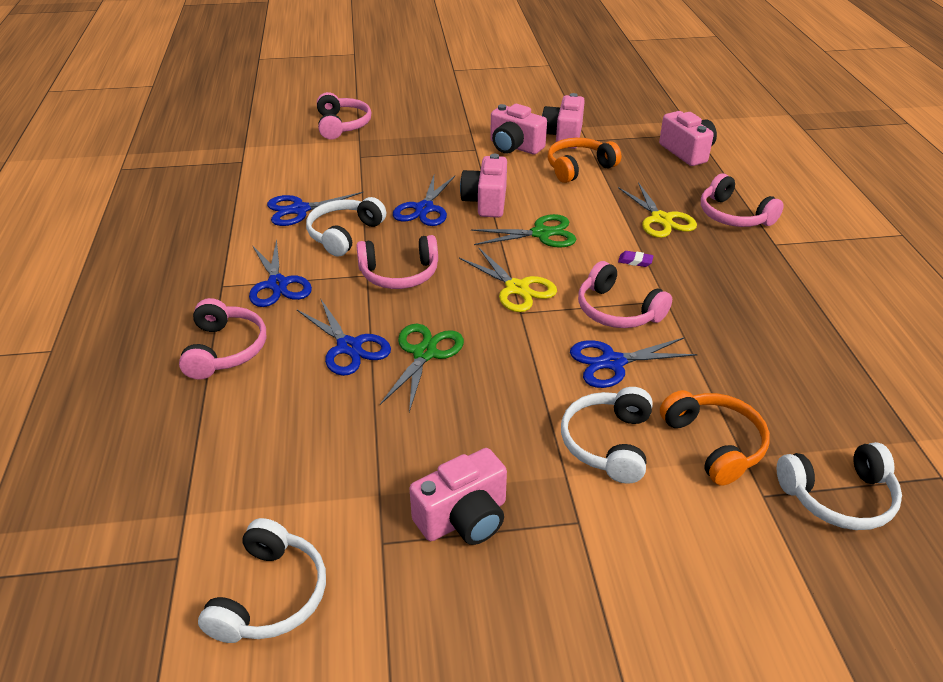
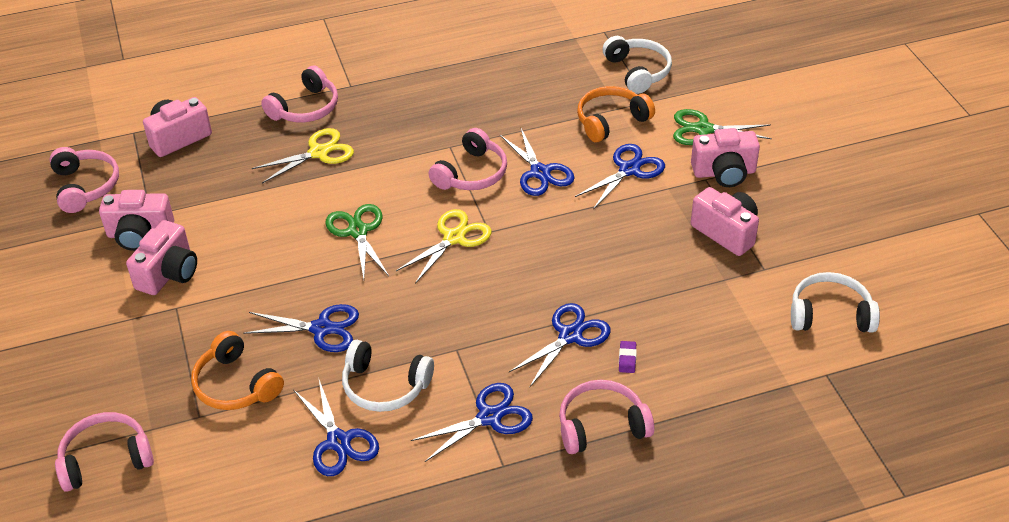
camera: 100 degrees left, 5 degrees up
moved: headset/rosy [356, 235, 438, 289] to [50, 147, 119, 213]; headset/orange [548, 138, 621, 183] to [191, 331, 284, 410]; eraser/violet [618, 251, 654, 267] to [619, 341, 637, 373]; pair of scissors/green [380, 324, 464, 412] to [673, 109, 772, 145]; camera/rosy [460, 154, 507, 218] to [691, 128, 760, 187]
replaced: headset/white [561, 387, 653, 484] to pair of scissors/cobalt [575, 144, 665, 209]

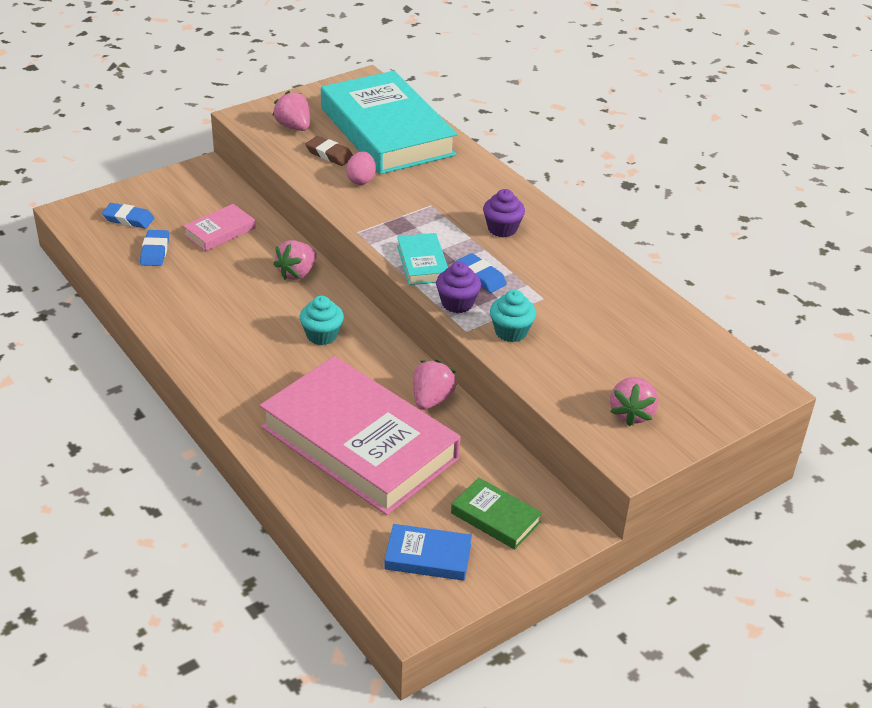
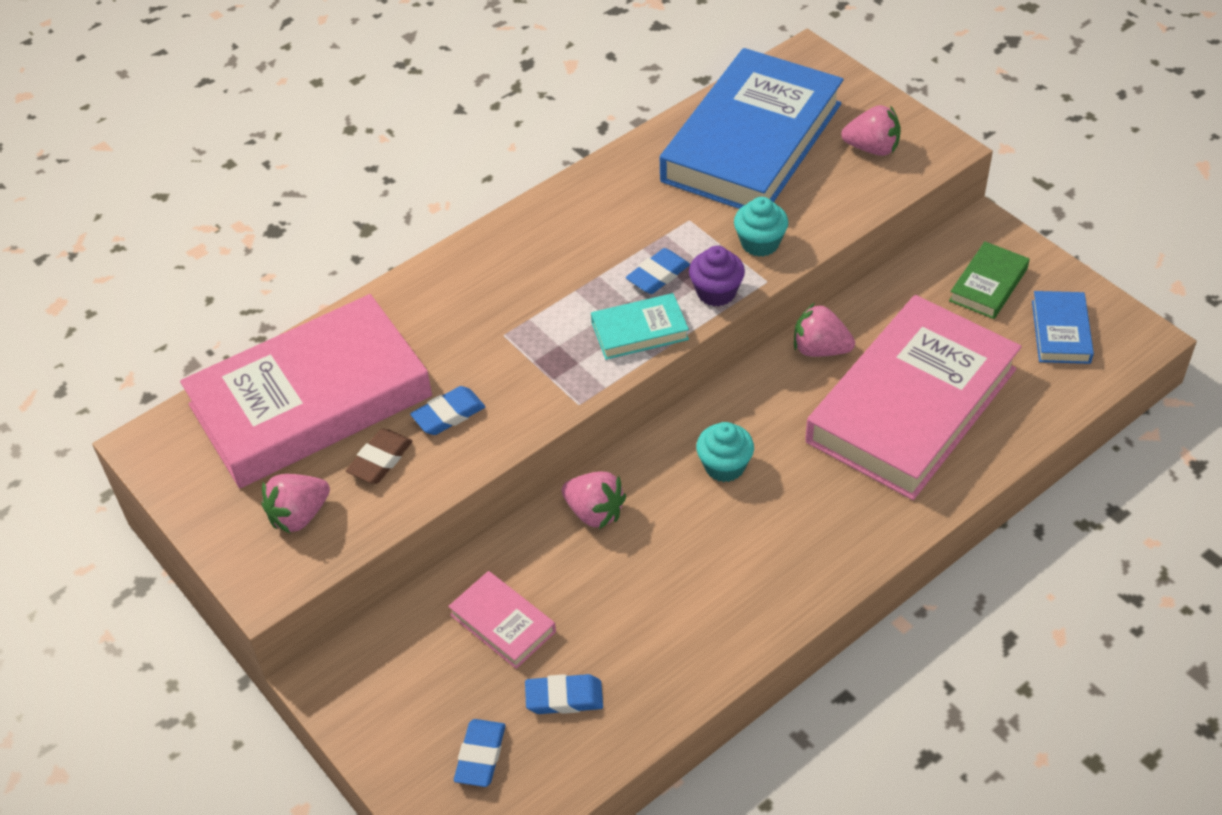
camera: 90 degrees left, 10 degrees up
removed: fairy cake/violet [483, 189, 525, 237]
added: book/cobalt [660, 48, 844, 209]
replaced: egg shape/rosy [346, 151, 376, 185] to eraser/cobalt [410, 386, 485, 435]
recoloured: book/teal [321, 71, 457, 174] to book/rosy [180, 294, 432, 488]

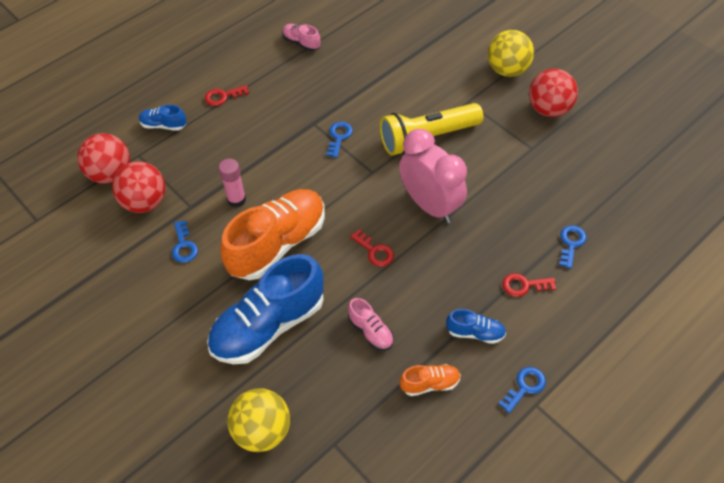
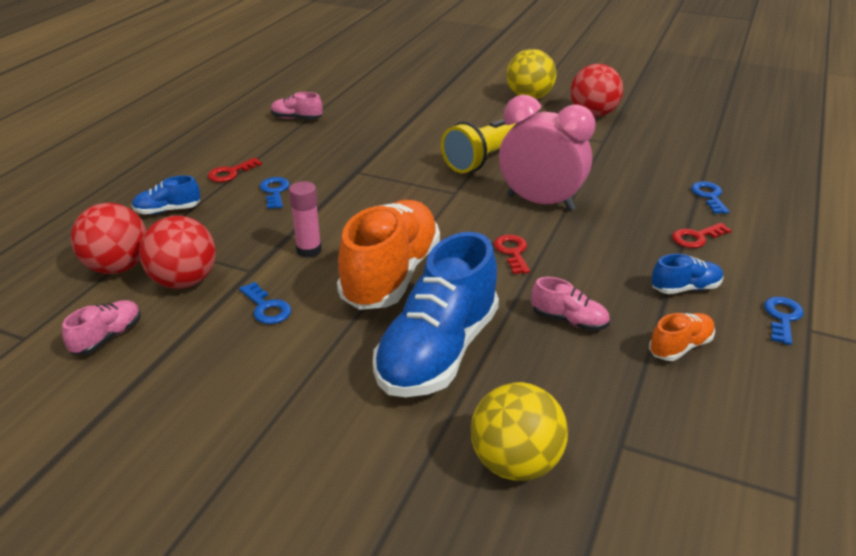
camera: 25 degrees left, 20 degrees down
added: shoe/rosy [62, 300, 141, 355]
moved: key/cobalt [326, 122, 353, 158] to [260, 177, 290, 209]
turned: key/crimson [350, 229, 394, 267] = [494, 234, 530, 274] 120 degrees counterclockwise

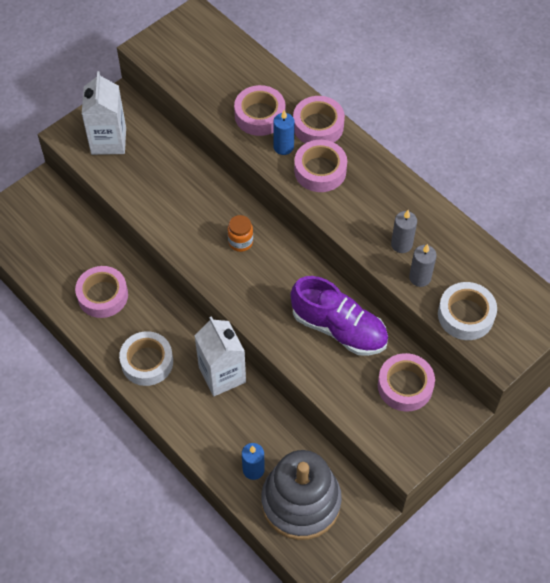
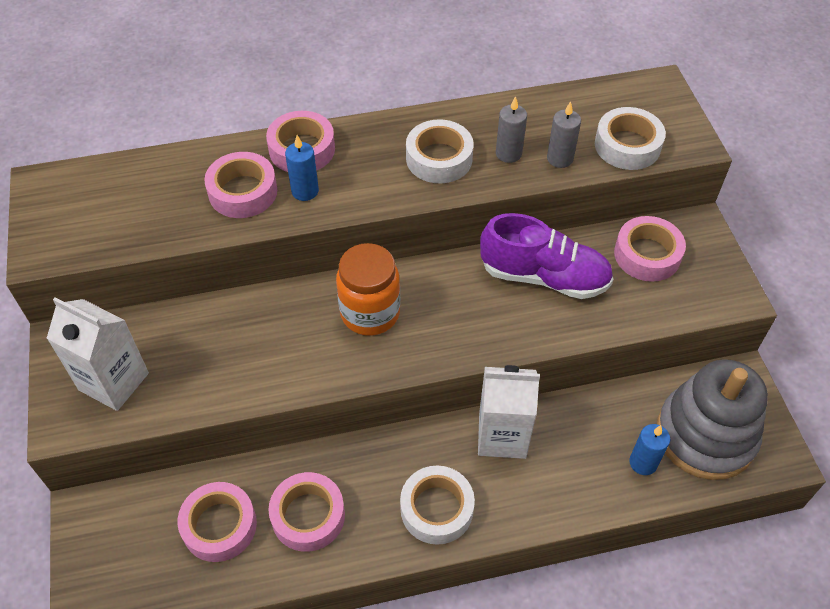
camera: 60 degrees left, 5 degrees down
added: tape/white [406, 119, 474, 183]
moved: tape/rosy [294, 140, 347, 192] to [178, 482, 257, 562]
turned: shoe/violet [291, 276, 388, 356] = [480, 213, 613, 299] 45 degrees clockwise
resized: jar/orange [228, 215, 253, 252] = [336, 243, 400, 336] x1.80

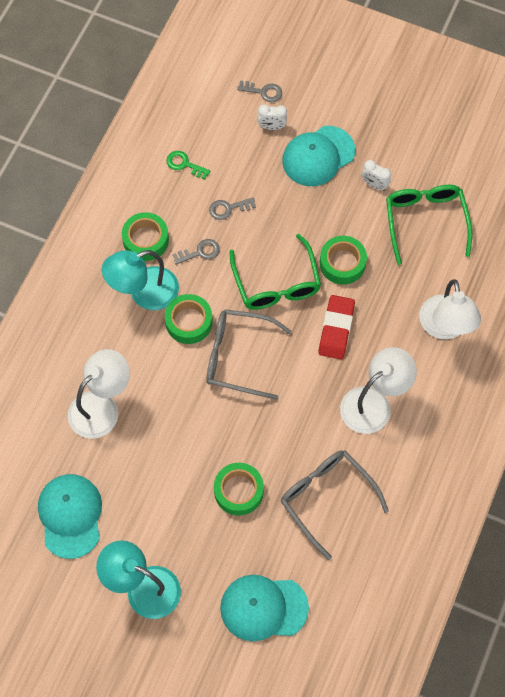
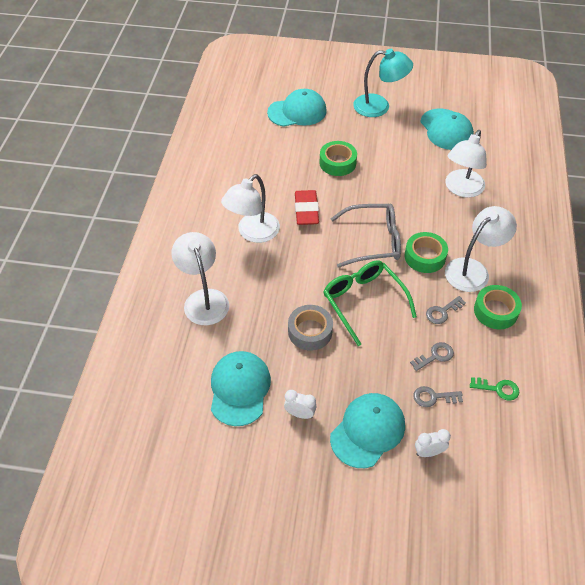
camera: 165 degrees right, 15 degrees down
removed: glasses/grey [281, 450, 389, 560]
moved: eraser/crimson [318, 295, 355, 359] to [295, 190, 319, 225]; key/grey [237, 81, 282, 102] to [413, 386, 463, 407]
replaced: glasses/green [386, 185, 472, 265] to cap/teal [211, 351, 271, 426]
recoloured: tape/green [320, 236, 367, 285] to tape/grey [288, 305, 333, 351]; desk lamp/teal [102, 250, 179, 310] to desk lamp/white [445, 206, 517, 292]

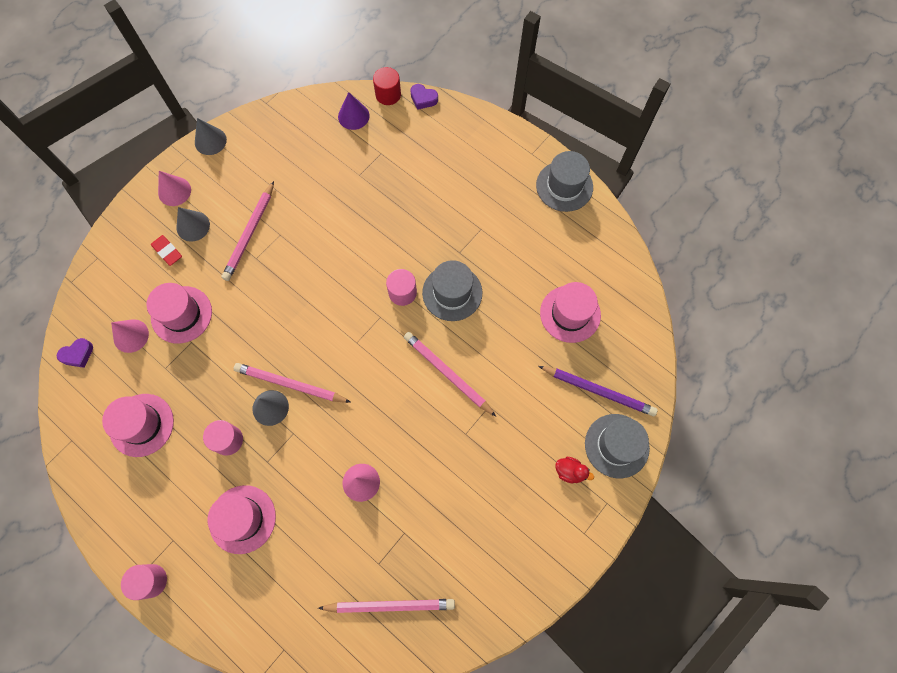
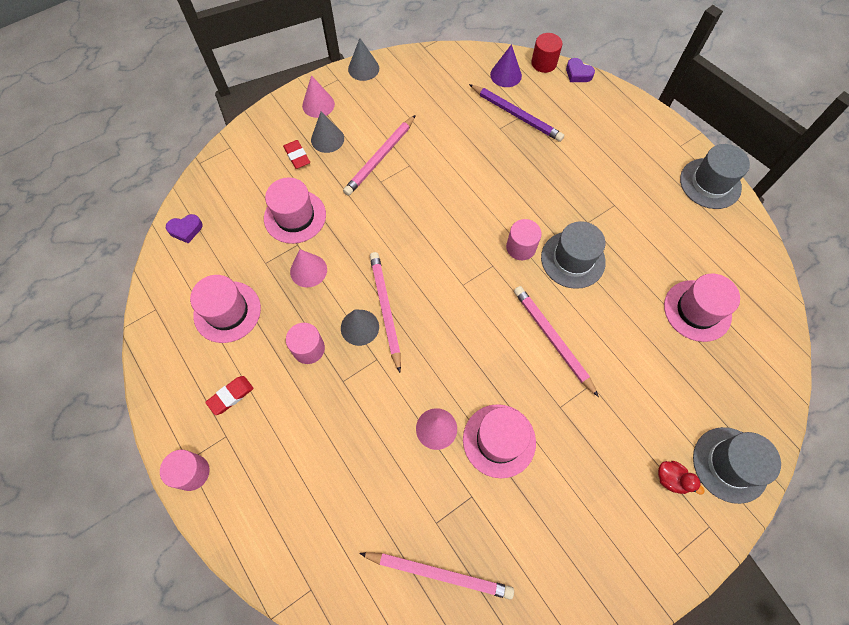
camera: 15 degrees right, 5 degrees down
added: eraser/crimson [205, 376, 254, 415]
moved: cone/rosy [111, 319, 149, 353] to [290, 249, 327, 287]; hat/rosy [207, 485, 276, 554] to [463, 404, 536, 478]; pencil/violet [538, 366, 658, 416] to [469, 84, 564, 142]
turned: pencil/rosy [234, 363, 351, 403] = [370, 252, 401, 373] 45 degrees clockwise

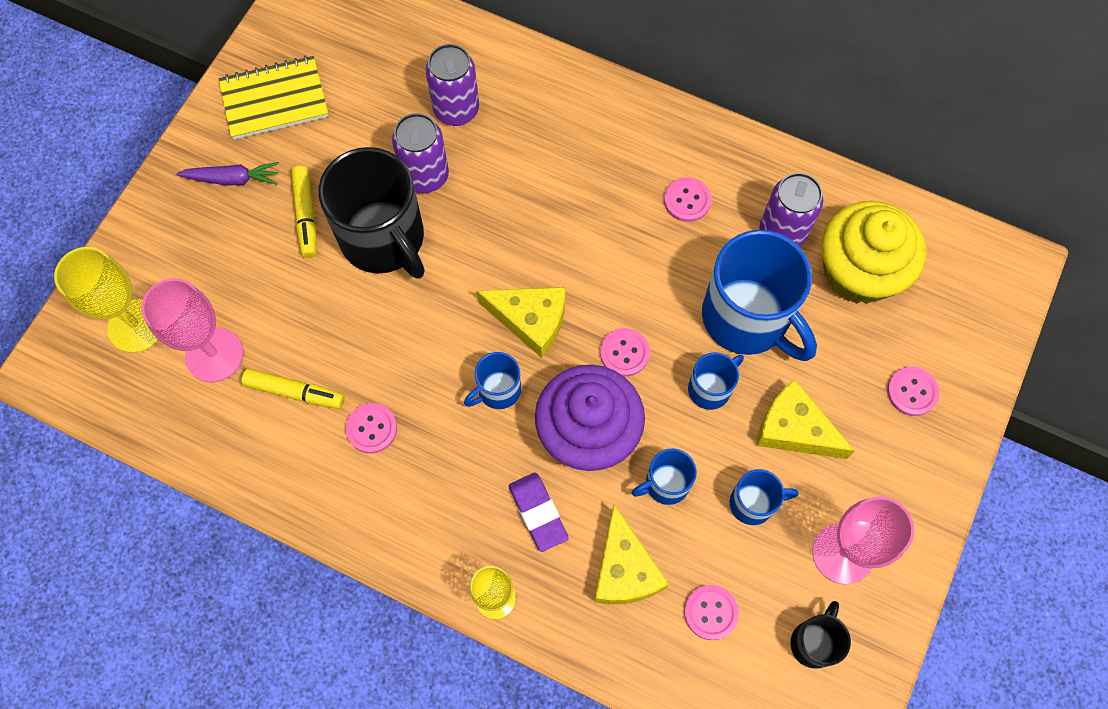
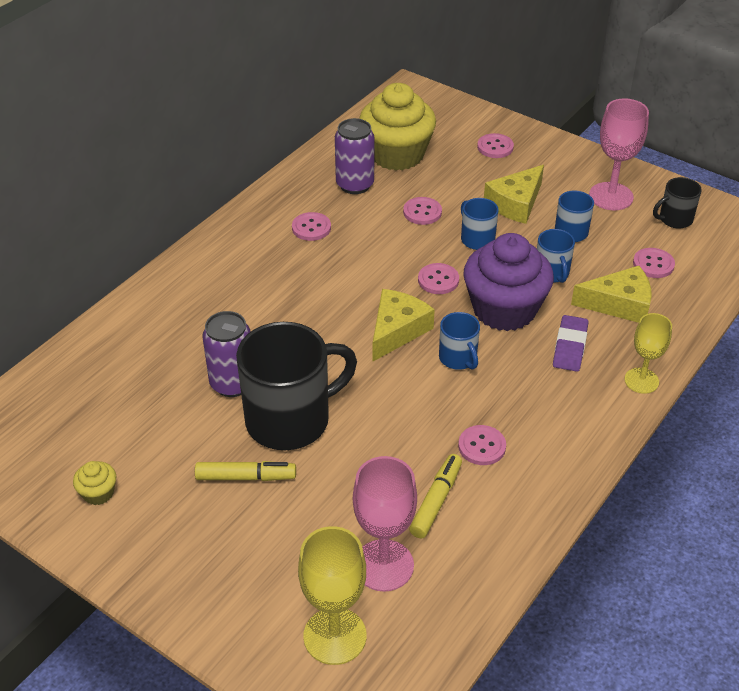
camera: 80 degrees left, 25 degrees down
removed: root vegetable/violet [176, 162, 279, 186]; can/violet [426, 44, 479, 126]
replaced: exercise book/bright yellow [219, 56, 329, 140] to fairy cake/bright yellow [73, 461, 116, 505]; tea mug/cobalt [702, 230, 817, 361] to button/rosy [403, 197, 442, 225]
turned: eraser/violet [509, 473, 569, 552] = [553, 315, 589, 372] 60 degrees counterclockwise; tea mug/ebony [790, 601, 851, 669] = [653, 177, 702, 229] 60 degrees counterclockwise

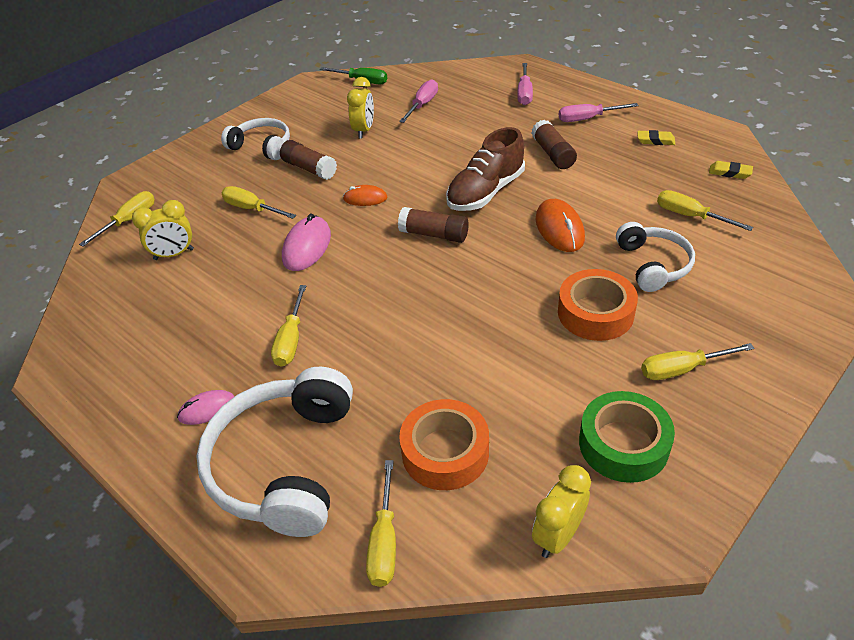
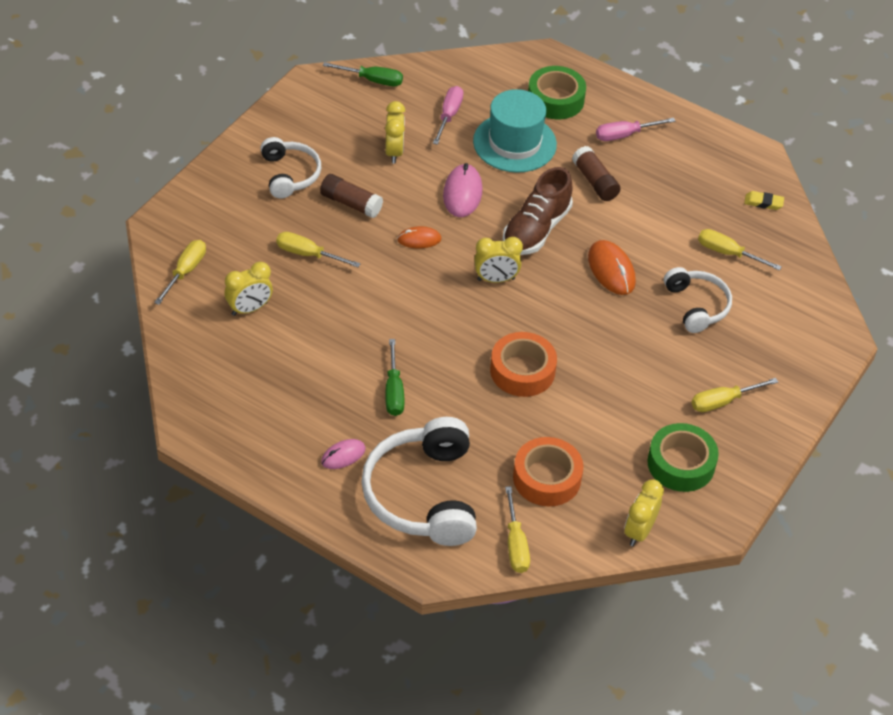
camera: 15 degrees left, 5 degrees up
removed: eraser/bright yellow [637, 130, 675, 145]
added: hat/teal [473, 89, 557, 173]
moved: computer mouse/rosy [282, 213, 331, 271] to [443, 163, 482, 217]; tape/orange [558, 269, 638, 341] to [490, 332, 557, 397]
replaced: glue stick/brown [398, 207, 469, 243] to bedside clock/bright yellow [474, 237, 523, 283]; hand screwdriver/rosy [517, 63, 533, 105] to tape/green [528, 66, 586, 119]
recoloured: hand screwdriver/bright yellow [271, 285, 306, 367] to hand screwdriver/green [385, 339, 405, 416]
turned: headset/white [221, 118, 290, 160] = [260, 137, 321, 198] 60 degrees clockwise

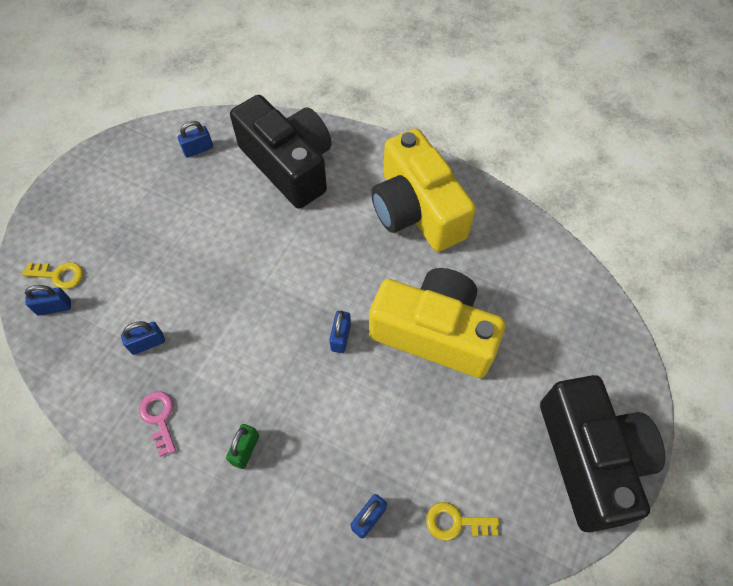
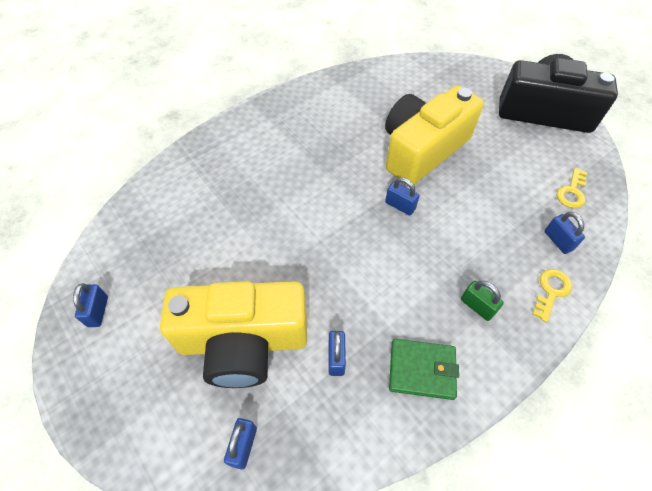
camera: 65 degrees left, 5 degrees down
removed: camera/ebony [230, 95, 332, 209]
moved: lock/cobalt [178, 121, 213, 158] to [73, 283, 108, 327]; camera/bright yellow [371, 128, 476, 252] to [160, 281, 307, 388]; key/bright yellow [22, 262, 83, 289] to [532, 269, 572, 322]
replaced: key/rosy [139, 391, 176, 457] to wallet/green [389, 339, 459, 400]

